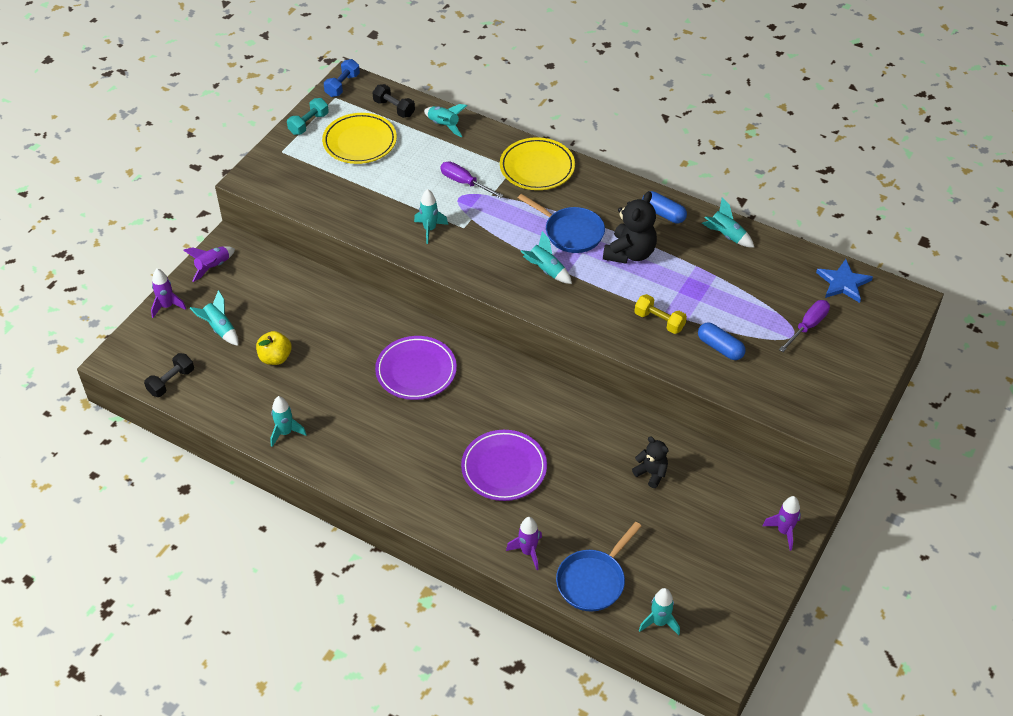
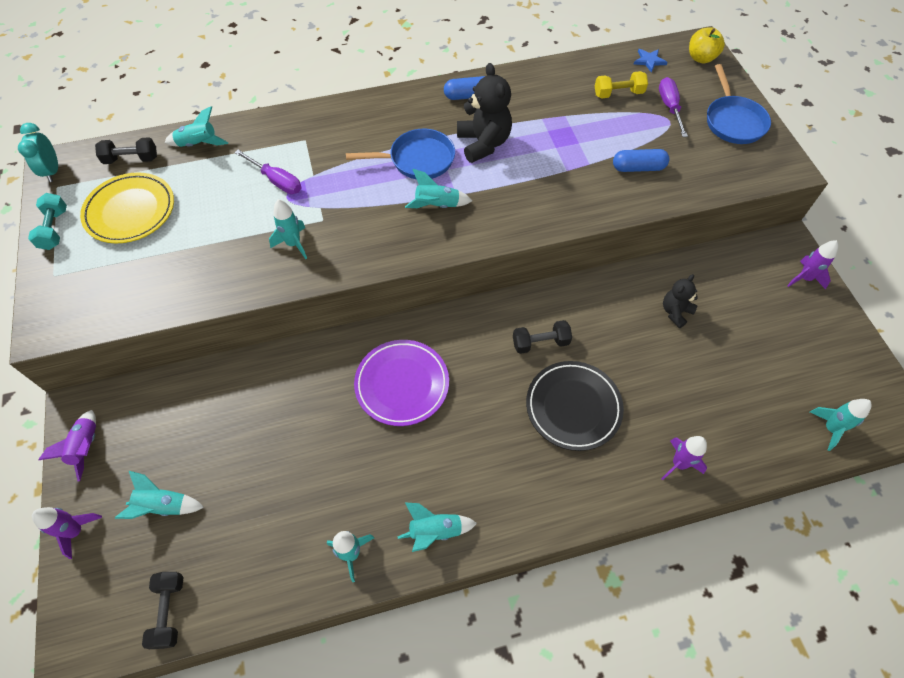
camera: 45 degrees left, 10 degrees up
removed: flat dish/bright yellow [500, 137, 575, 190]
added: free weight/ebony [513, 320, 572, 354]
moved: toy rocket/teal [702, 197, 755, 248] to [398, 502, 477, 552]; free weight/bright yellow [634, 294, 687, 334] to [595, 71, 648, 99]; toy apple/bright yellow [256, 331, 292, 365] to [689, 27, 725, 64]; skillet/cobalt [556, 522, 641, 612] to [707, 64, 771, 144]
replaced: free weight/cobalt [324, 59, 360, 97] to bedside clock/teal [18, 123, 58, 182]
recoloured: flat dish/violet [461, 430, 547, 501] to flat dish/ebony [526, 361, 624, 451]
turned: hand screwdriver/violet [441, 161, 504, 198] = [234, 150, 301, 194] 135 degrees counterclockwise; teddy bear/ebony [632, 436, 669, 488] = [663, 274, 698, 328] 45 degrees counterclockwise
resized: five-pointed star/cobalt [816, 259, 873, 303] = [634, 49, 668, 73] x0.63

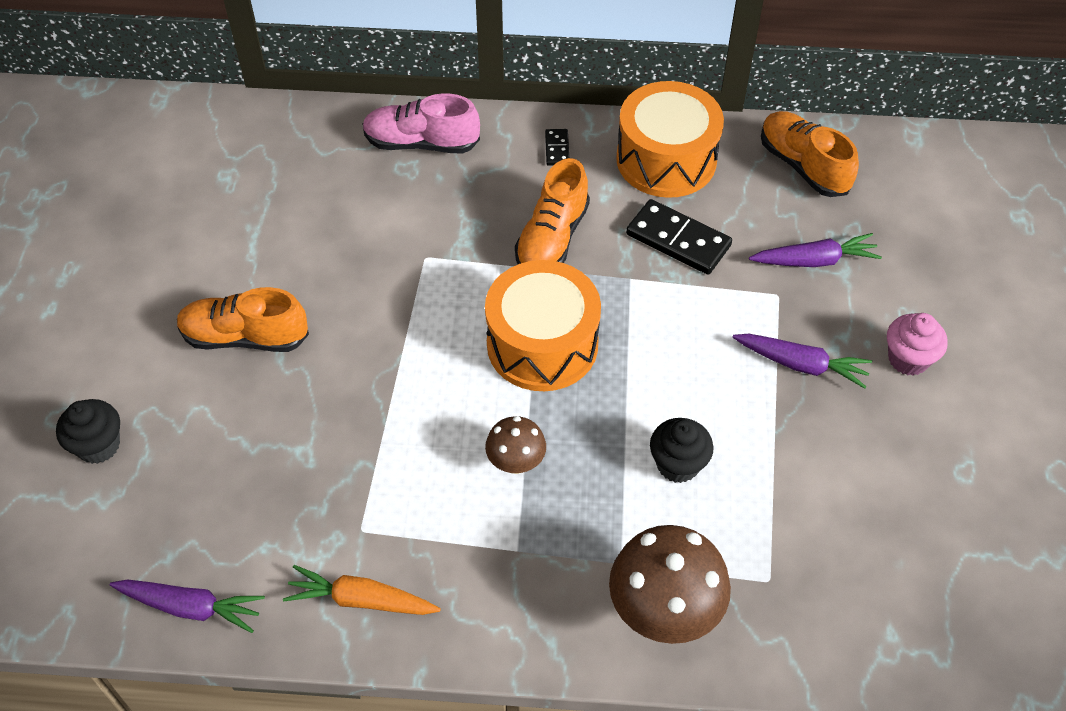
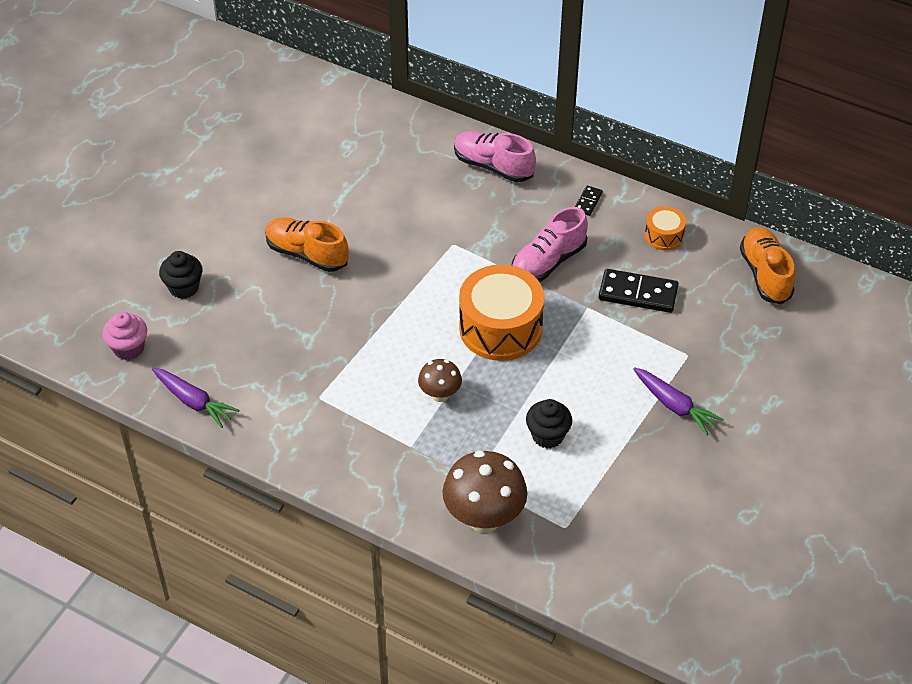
camera: 25 degrees right, 5 degrees down
removed: root vegetable/orange [283, 565, 441, 615]; root vegetable/violet [749, 233, 882, 267]
moved: fairy cake/rosy [887, 313, 948, 376] to [103, 312, 147, 360]
recoloured: shoe/orange [515, 158, 590, 264] to shoe/rosy [512, 207, 588, 282]
turned: domino tile/ebony [626, 199, 732, 275] = [599, 269, 679, 313] 45 degrees counterclockwise
resized: drum/orange [616, 81, 724, 198] = [645, 206, 686, 250] x0.49

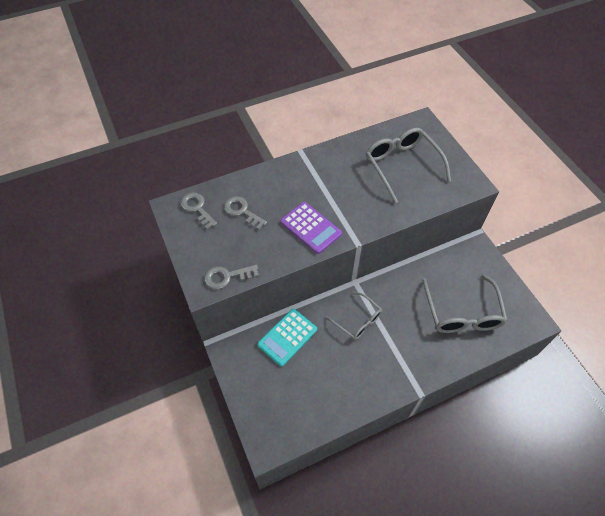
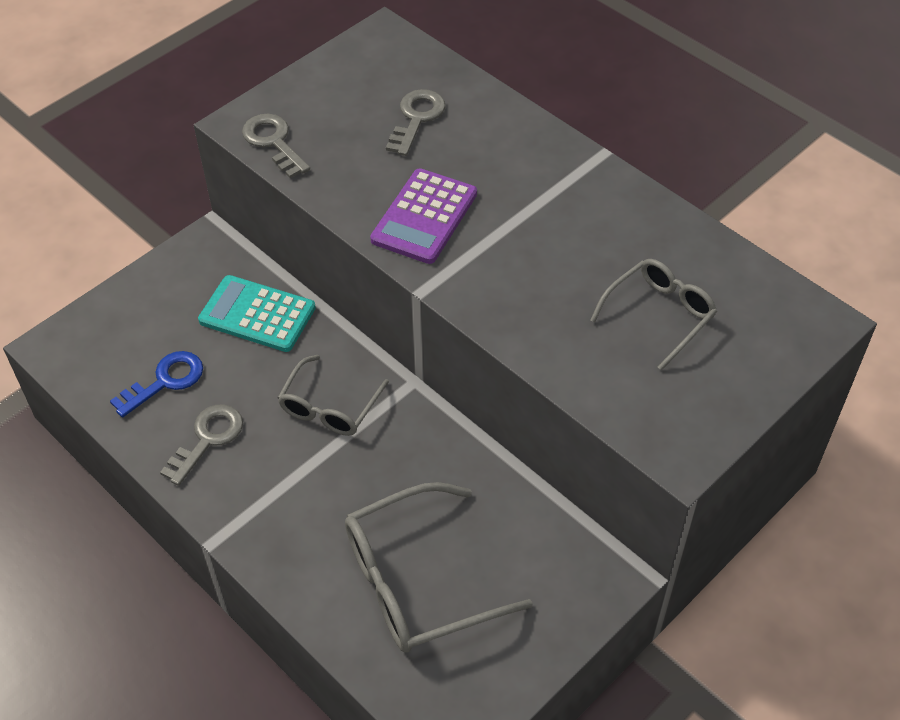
camera: 70 degrees right, 5 degrees down
added: key/cobalt [110, 351, 203, 417]
moved: key/grey [181, 192, 217, 230] to [160, 404, 243, 486]
resized: glasses/grey [366, 128, 451, 203] = [590, 259, 717, 370] x0.62

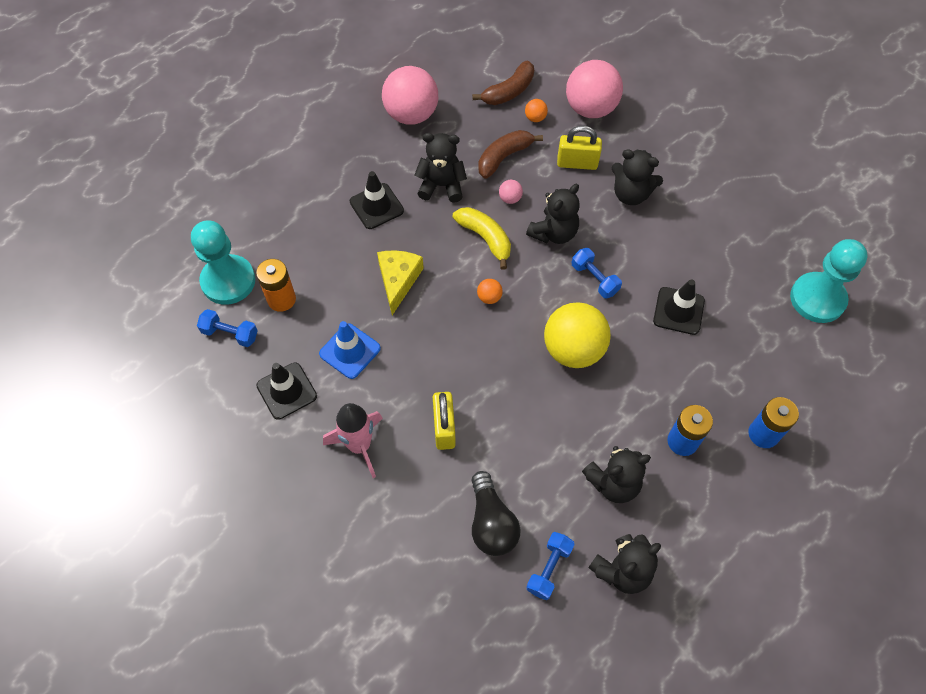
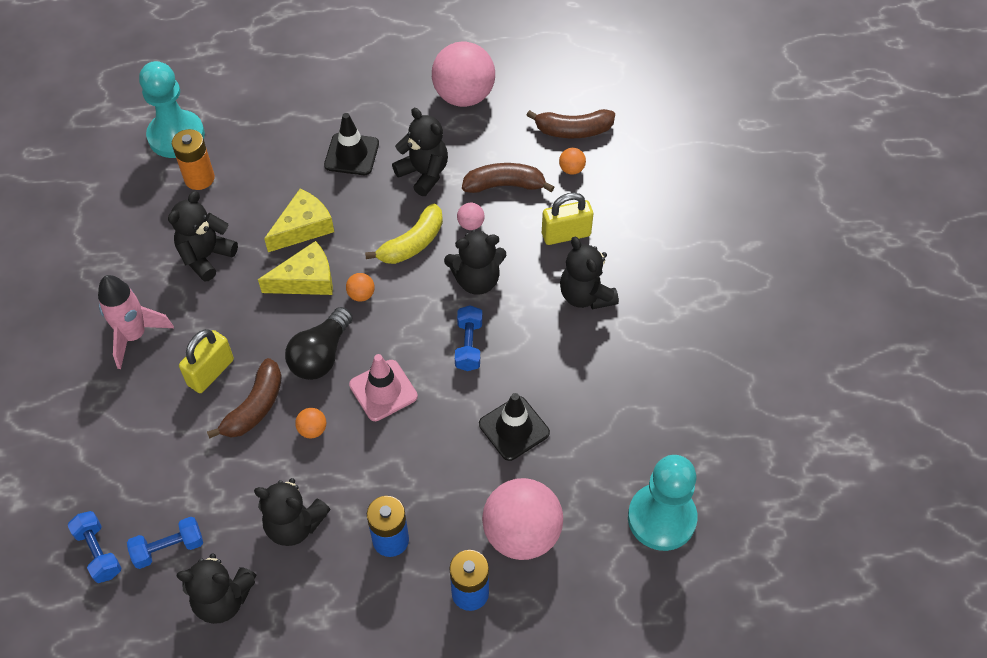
camera: 40 degrees right, 5 degrees down
removed: traffic cone/ebony [256, 363, 317, 420]
added: banana fruit/brown [207, 358, 282, 439]; cheese/bright yellow [258, 241, 333, 295]; sphere/orange [295, 408, 326, 439]
moved: free weight/cobalt [197, 309, 258, 347] to [67, 511, 122, 583]; lightbulb/ebony [471, 471, 521, 556] to [285, 307, 353, 380]; sphere/rosy [566, 60, 623, 118] to [482, 478, 563, 560]
replaced: traffic cone/cobalt [319, 321, 381, 379] to teddy bear/ebony [168, 191, 238, 282]; sphere/bright yellow [544, 302, 611, 368] to traffic cone/rosy [349, 354, 418, 421]
turned: banana fruit/bright yellow [452, 207, 511, 270] = [365, 203, 443, 264] 45 degrees clockwise; lock/bright yellow [557, 126, 602, 170] = [542, 192, 593, 245] 60 degrees counterclockwise

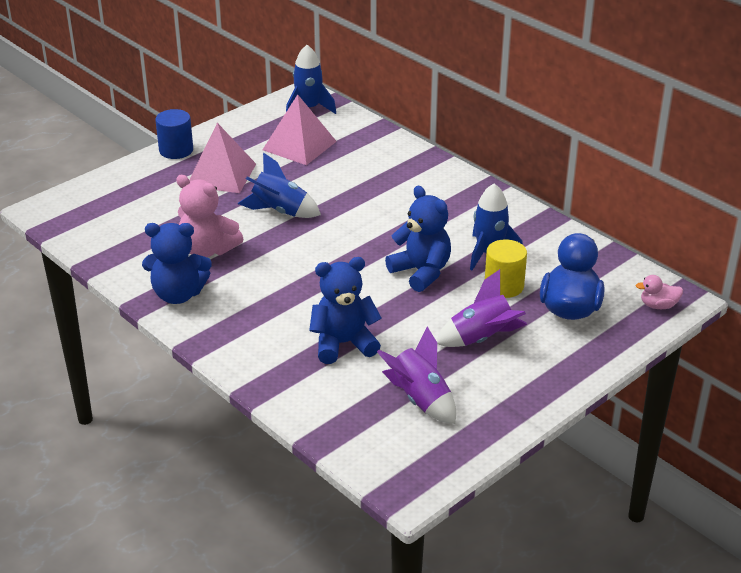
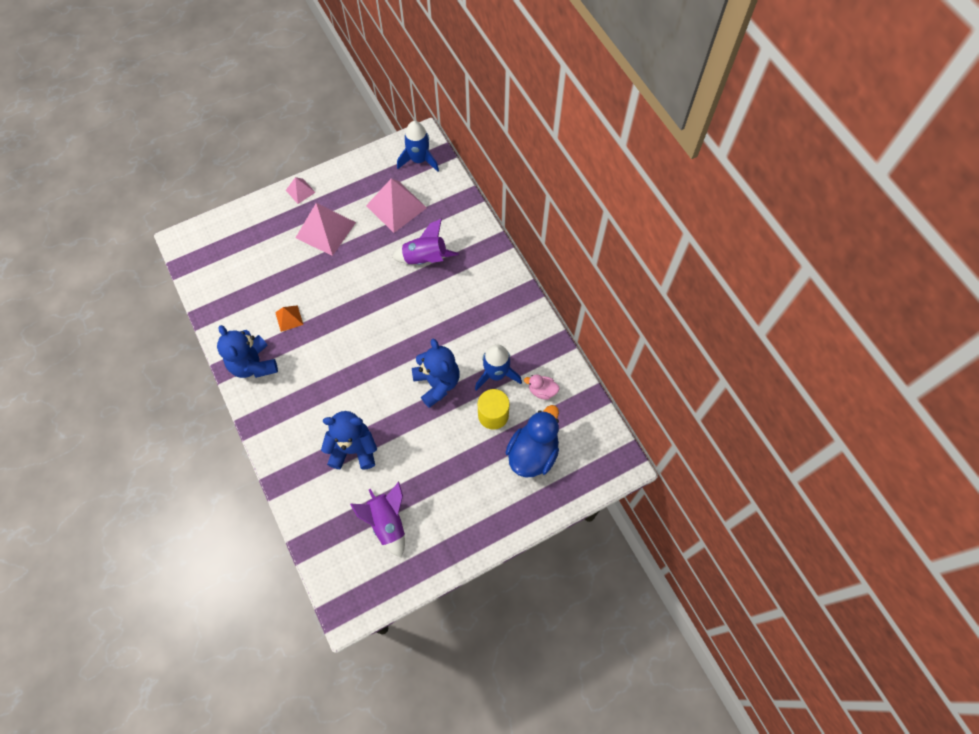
camera: 15 degrees right, 30 degrees up
removed: toy rocket/cobalt [238, 153, 321, 218]
moved: toy rocket/violet [436, 269, 527, 347] to [392, 219, 459, 265]; toy duck/rosy [636, 275, 683, 309] to [524, 375, 560, 400]
replaced: teddy bear/rosy [176, 175, 243, 257] to pyramid shape/orange [275, 305, 303, 332]; cylinder shape/cobalt [155, 109, 193, 159] to pyramid shape/rosy [286, 177, 316, 204]
turned: teddy bear/cobalt [142, 223, 212, 304] = [217, 325, 278, 378] 45 degrees clockwise

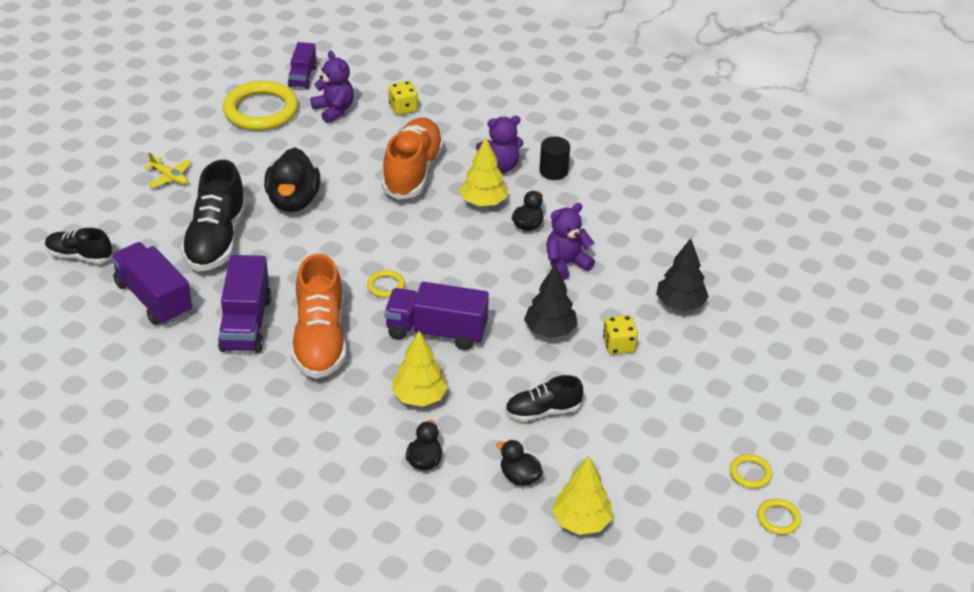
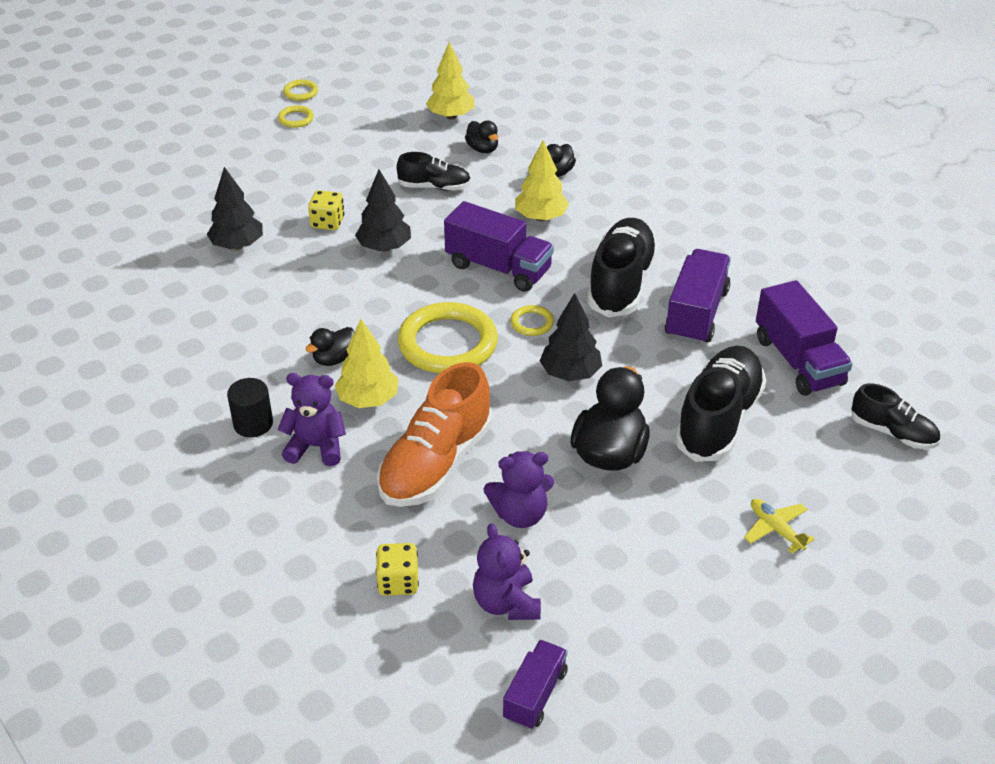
camera: 160 degrees left, 0 degrees up
added: toy tree/ebony [540, 293, 602, 381]
moved: ring/bright yellow [223, 81, 298, 131] to [398, 302, 498, 374]; teddy bear/violet [546, 203, 595, 280] to [483, 451, 554, 528]
recoloured: shoe/orange [291, 254, 346, 379] to shoe/ebony [587, 218, 658, 318]

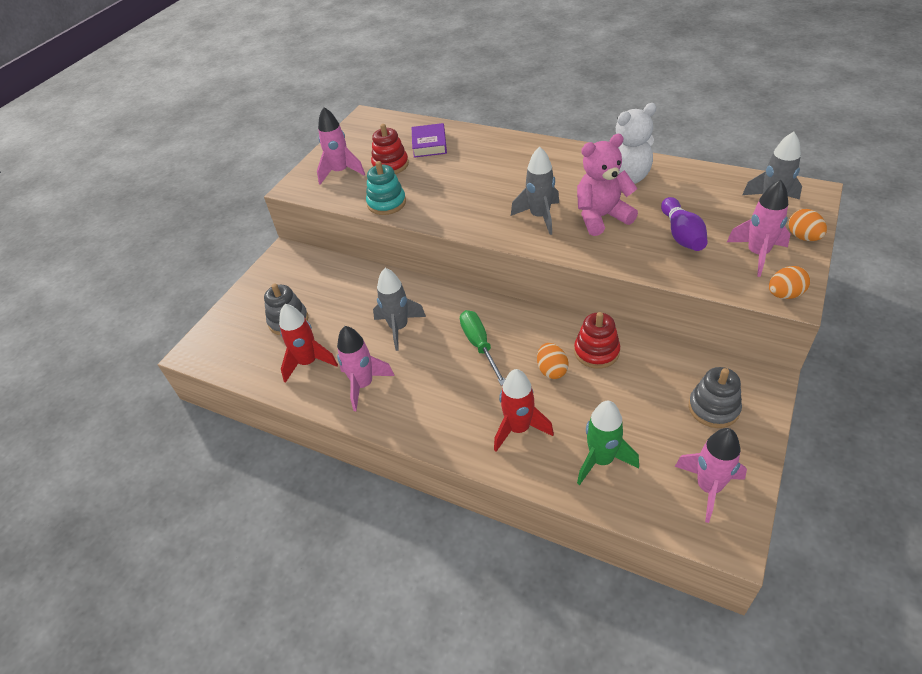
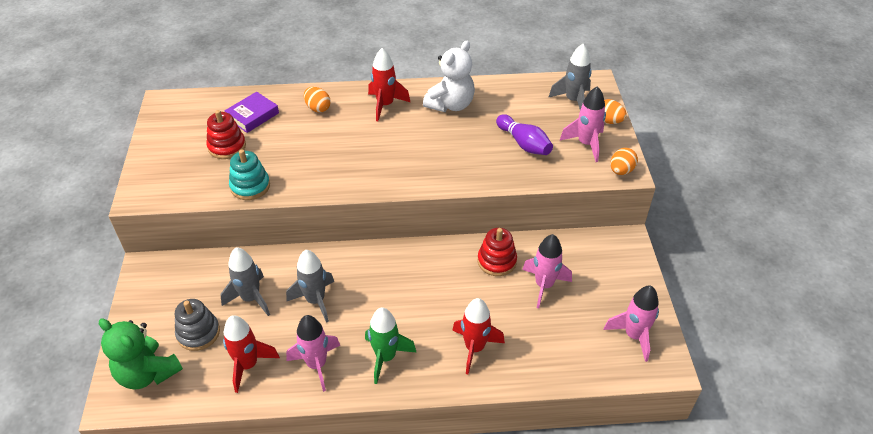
camera: 35 degrees left, 0 degrees up
removed: hand screwdriver/green [460, 310, 505, 386]; teddy bear/rosy [577, 134, 638, 236]; stacking toy/grey [689, 367, 742, 428]
added: teddy bear/green [99, 318, 183, 390]; toy rocket/crimson [368, 48, 410, 121]
moved: toy rocket/grey [511, 147, 559, 235] to [220, 247, 270, 316]; egg shape/orange [537, 343, 569, 379] to [304, 87, 331, 113]; toy rocket/green [577, 401, 639, 485] to [365, 307, 417, 384]; toy rocket/rosy [317, 107, 365, 185] to [522, 234, 572, 308]
turned: book/violet [412, 123, 447, 158] = [225, 92, 279, 133] 75 degrees clockwise

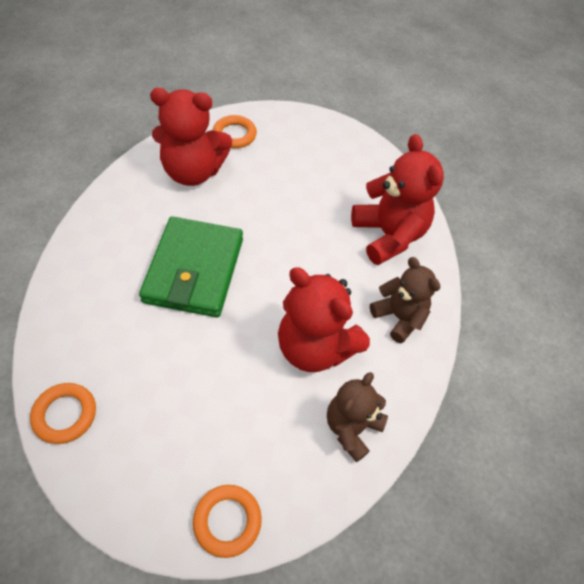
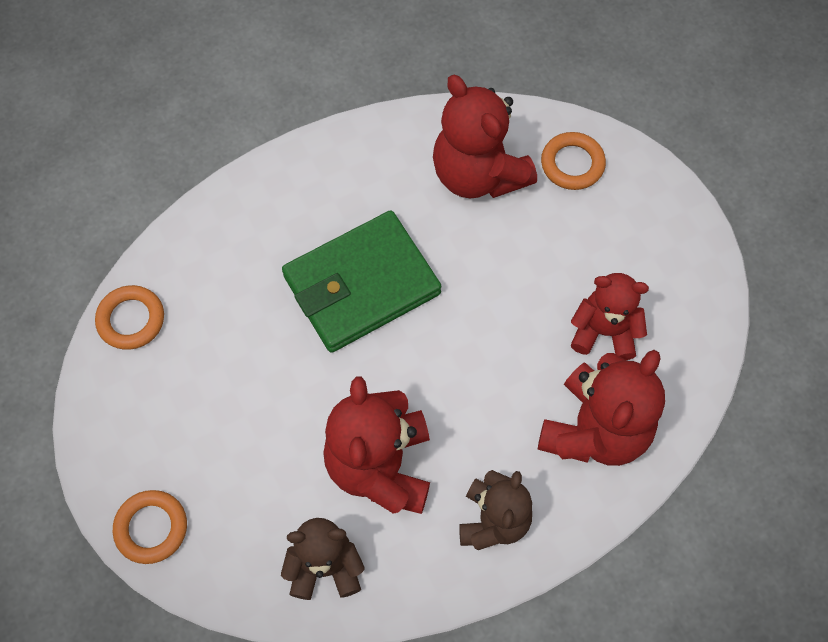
camera: 55 degrees right, 10 degrees up
added: teddy bear/crimson [571, 273, 649, 360]

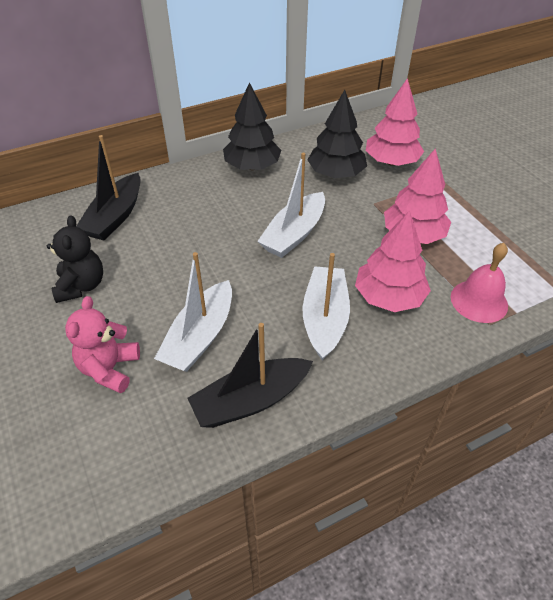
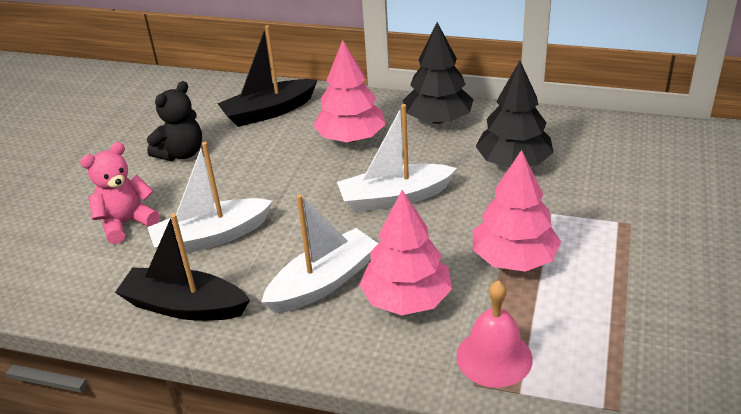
camera: 45 degrees right, 10 degrees down
moved: toy tree/rosy [366, 78, 424, 166] to [313, 40, 386, 142]

